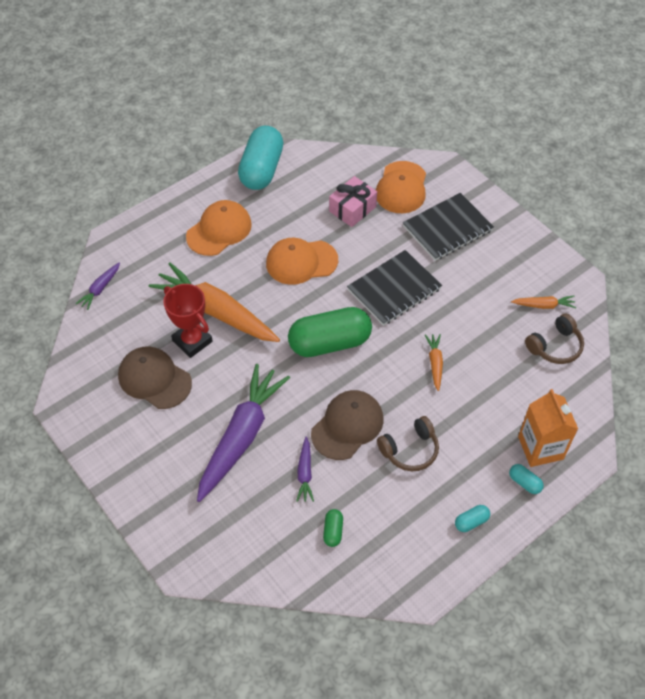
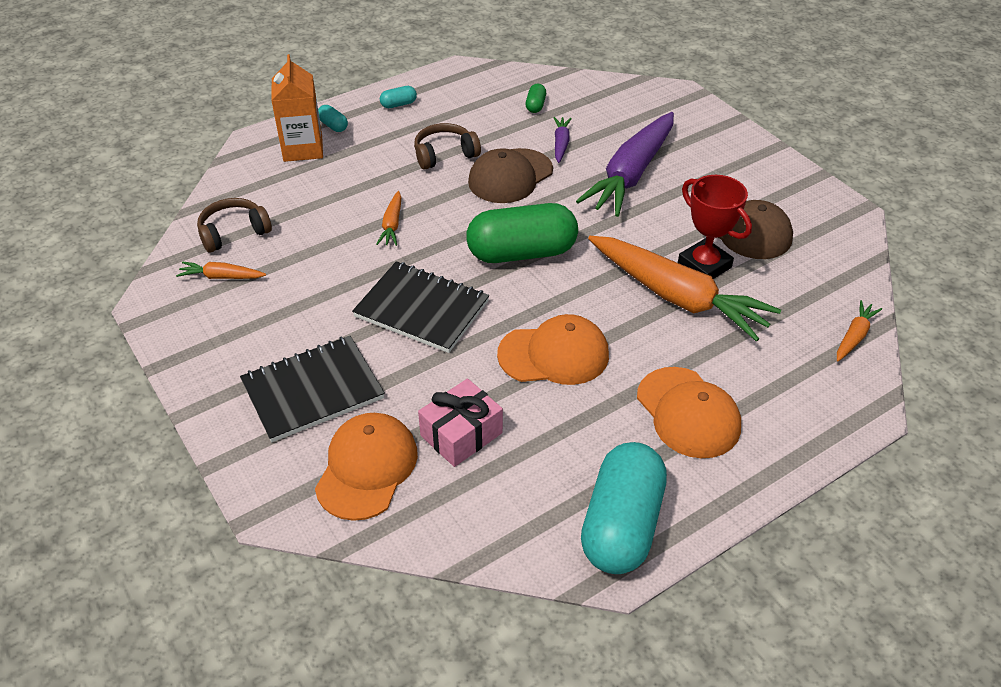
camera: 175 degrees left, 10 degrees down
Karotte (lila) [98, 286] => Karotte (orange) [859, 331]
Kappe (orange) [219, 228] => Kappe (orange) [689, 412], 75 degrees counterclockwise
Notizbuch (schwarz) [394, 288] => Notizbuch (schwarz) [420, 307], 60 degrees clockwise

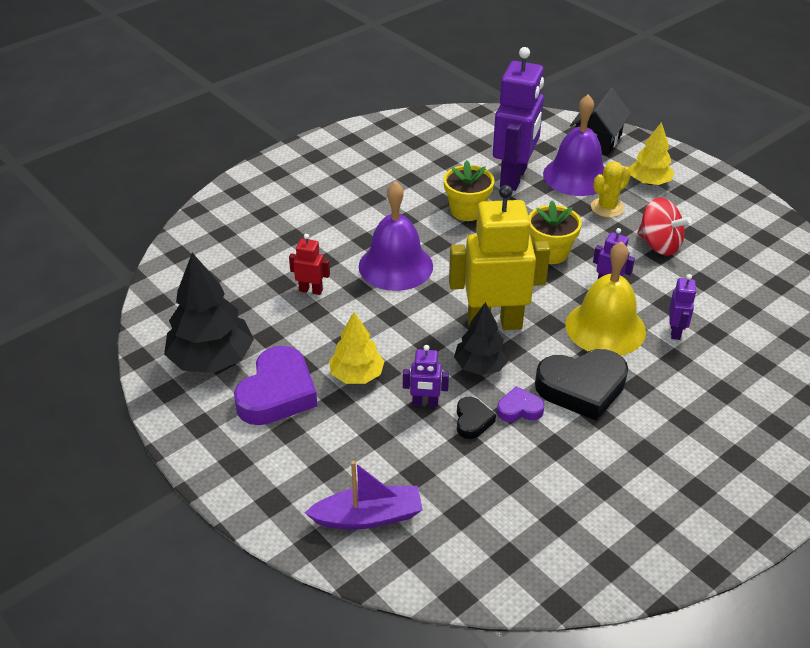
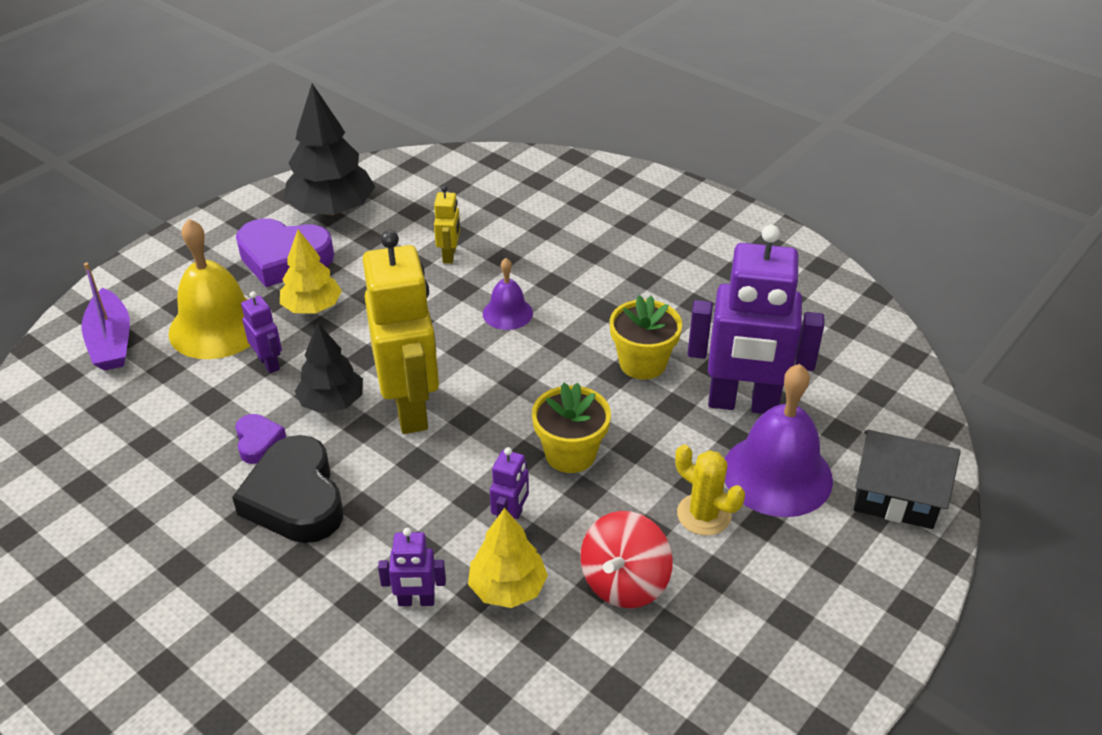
camera: 80 degrees right, 0 degrees up
Roboter (rot) [309, 264] => Roboter (gelb) [447, 225]
Glocke (lila) [396, 236] => Glocke (lila) [508, 294], x0.54
Roboter (lila) [426, 376] => Roboter (lila) [261, 332], 150 degrees clockwise
Herz (schwarz) [476, 418] => nothing
Glocke (gelb) [605, 298] => Glocke (gelb) [209, 289], move
Baum (gelb) [651, 153] => Baum (gelb) [508, 558], move

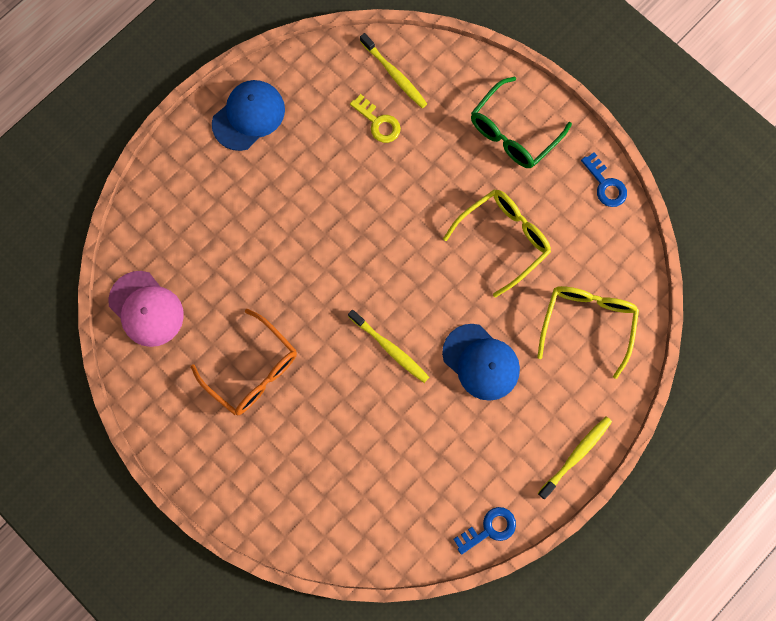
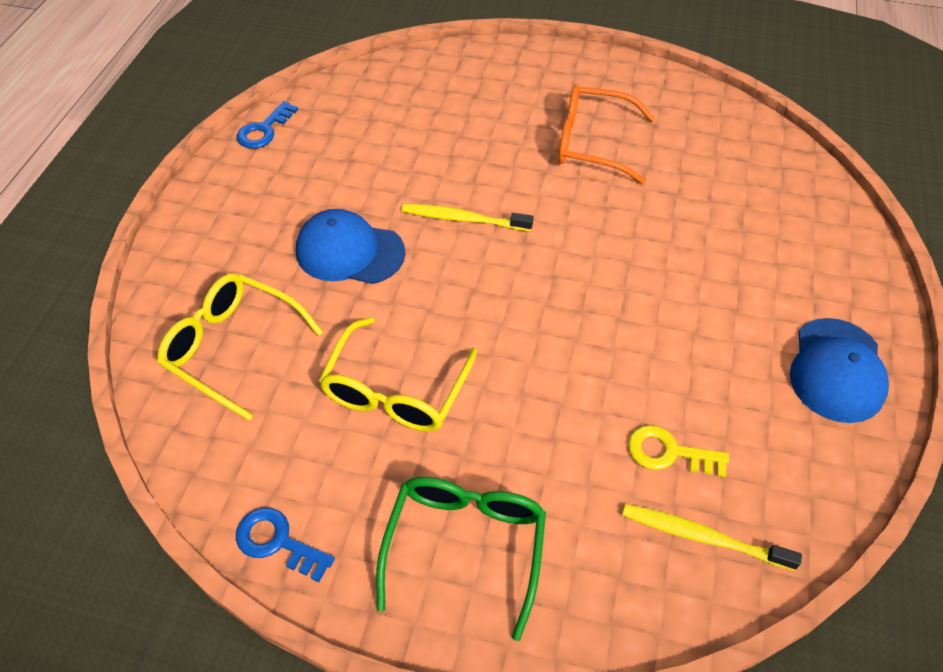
camera: 150 degrees right, 25 degrees down
Kappe (rosa) [146, 309] => nothing
Brille (gelb) [588, 332] => Brille (gelb) [240, 346], 135 degrees clockwise
Zahnbürste (gelb) [575, 458] => nothing

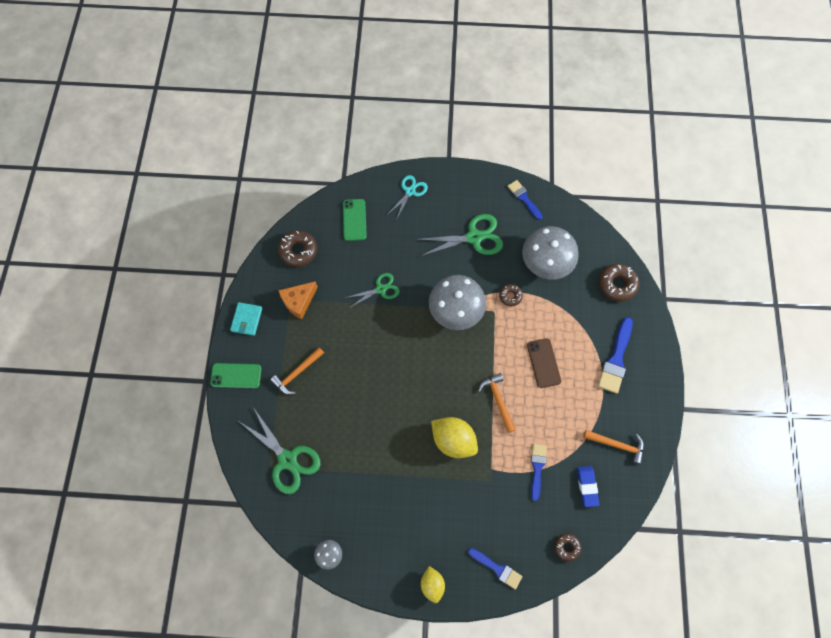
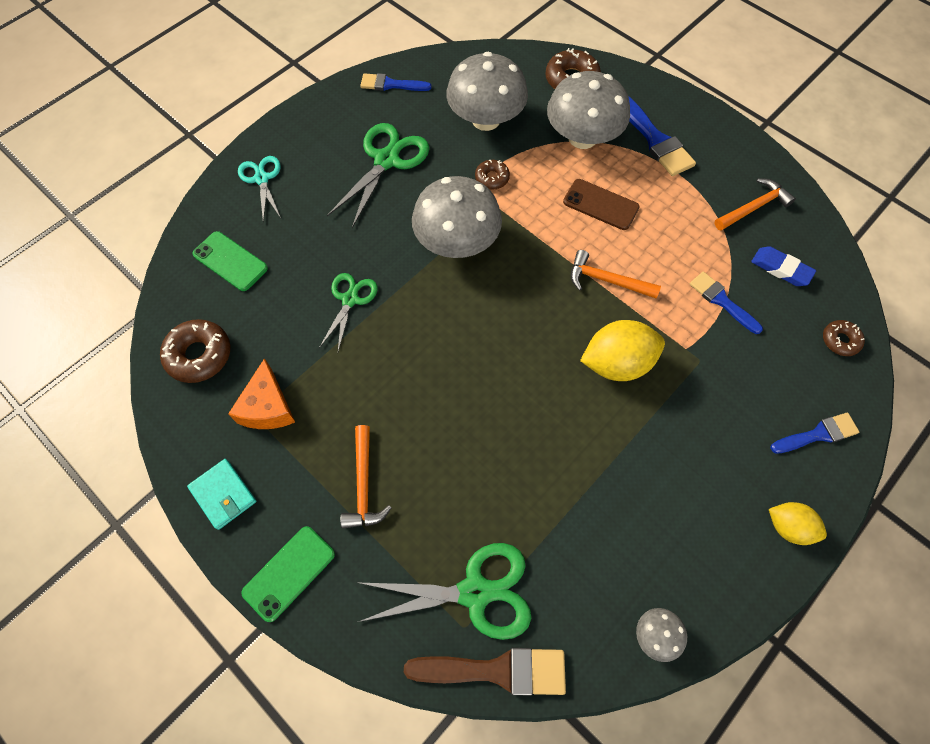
camera: 50 degrees left, 5 degrees down
nothing => Pinsel (braun) [485, 672]
nothing => Pilz (grau) [588, 110]

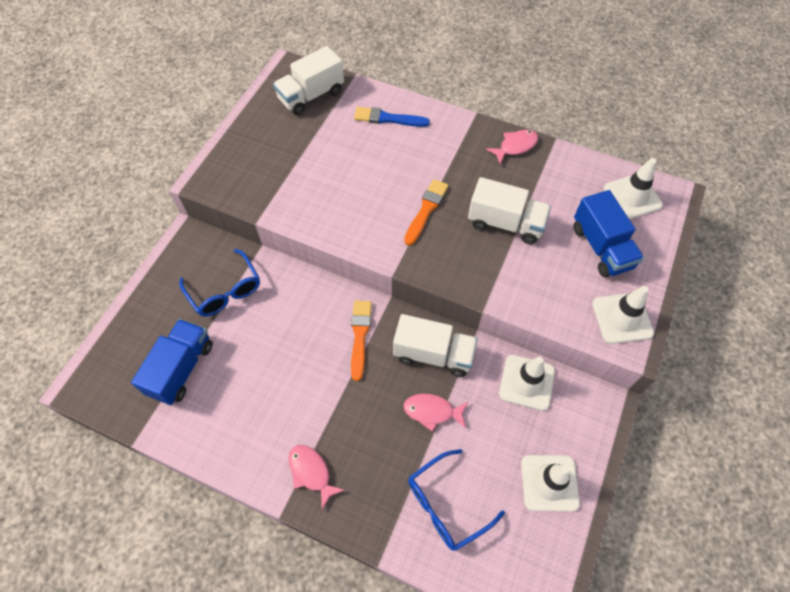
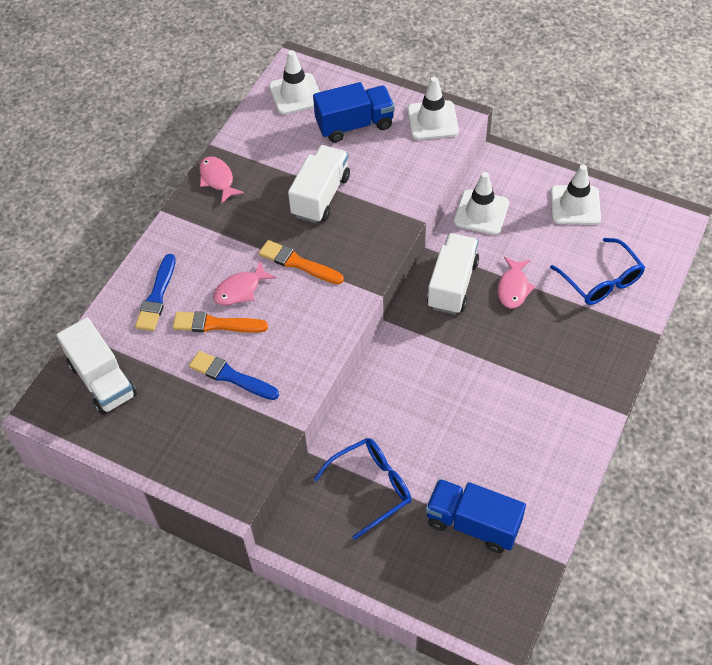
camera: 85 degrees left, 5 degrees down
Fisch (rosa) [317, 477] => Fisch (rosa) [244, 282], move
Pinsel (orange) [361, 340] => Pinsel (orange) [220, 322], move
nothing => Pinsel (blau) [234, 375]

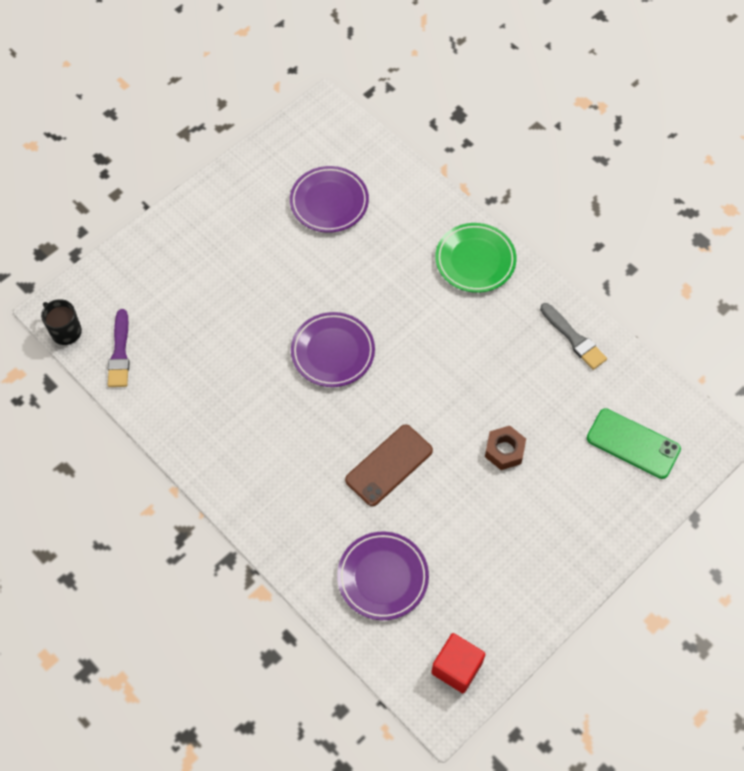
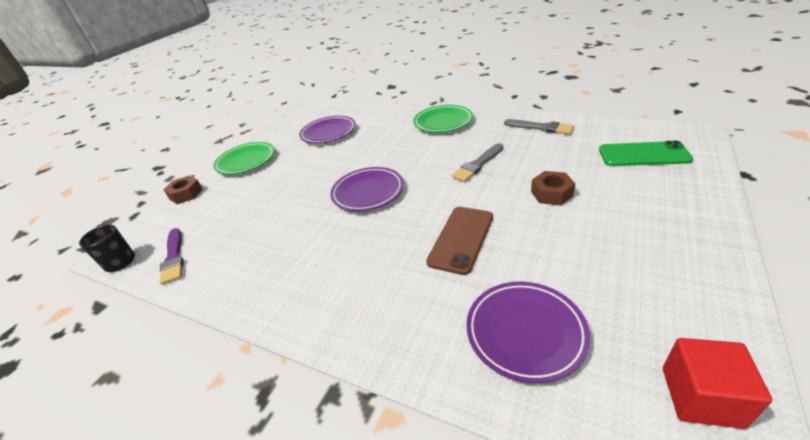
camera: 15 degrees left, 25 degrees down
nothing => Sechskantmutter (braun) [183, 189]
nothing => Teller (grün) [244, 158]
nothing => Pinsel (grau) [477, 162]

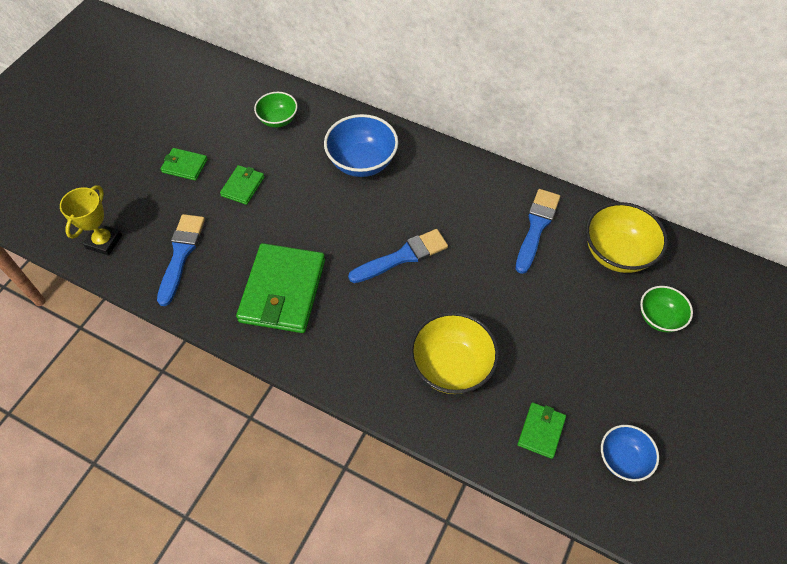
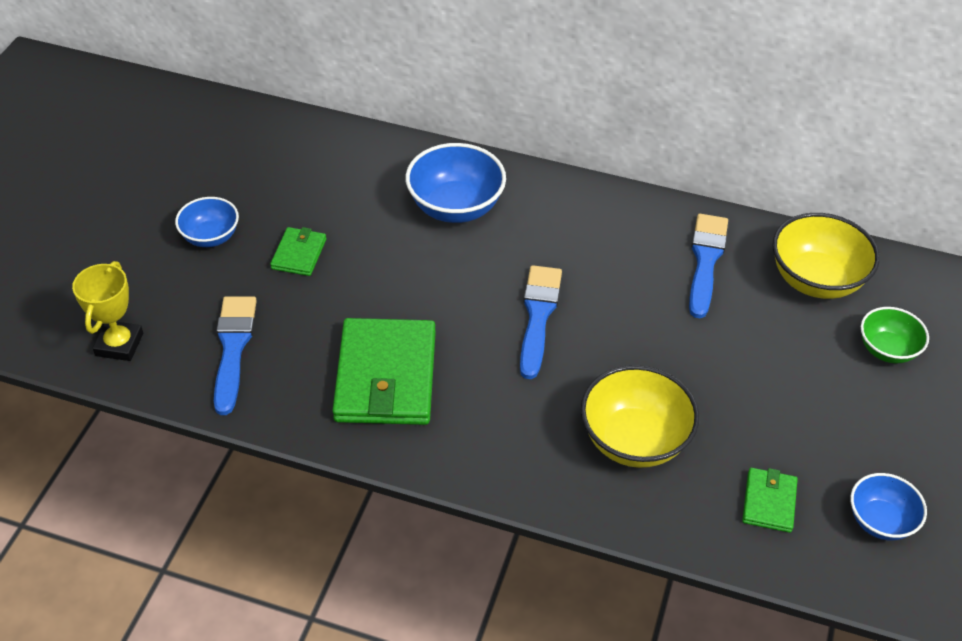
camera: 10 degrees left, 10 degrees down
Geldbörse (grün) [184, 164] => Schüssel (blau) [207, 222]
Schüssel (grün) [276, 110] => nothing
Pinsel (blau) [398, 256] => Pinsel (blau) [541, 322], 45 degrees counterclockwise

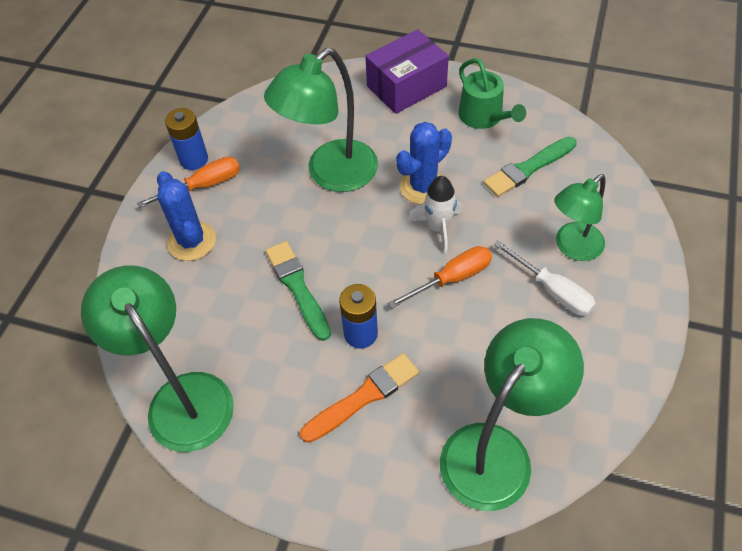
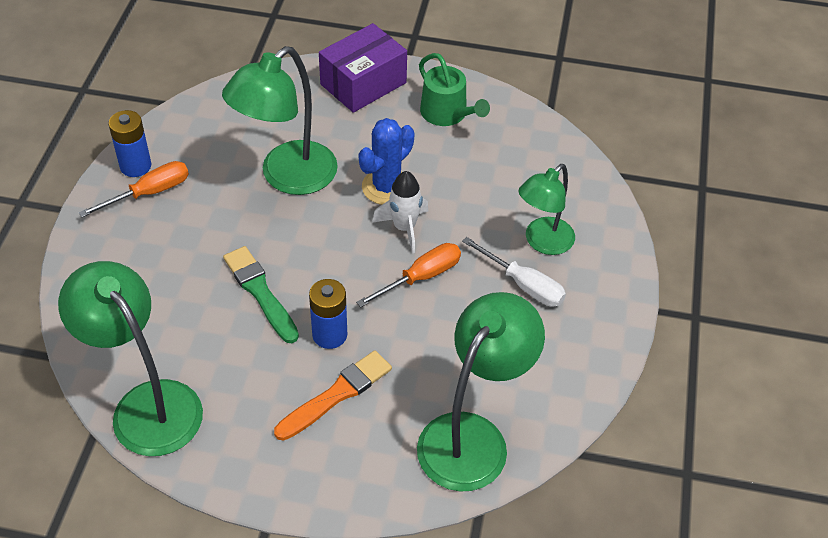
camera: 10 degrees left, 5 degrees down
Kaktus (blau) [186, 216] => nothing
Pinsel (grün) [530, 167] => nothing

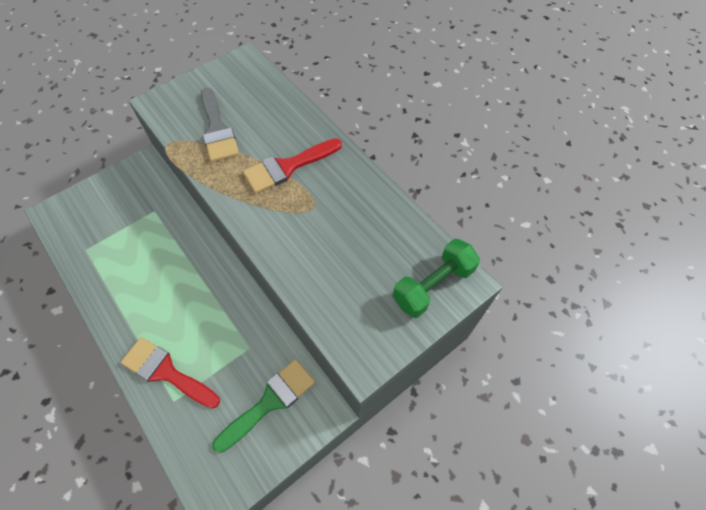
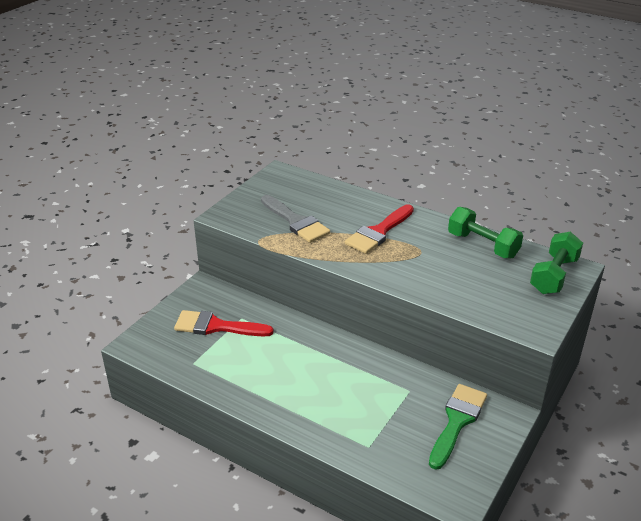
camera: 20 degrees left, 25 degrees down
Pinsel (rot) [170, 373] => Pinsel (rot) [224, 323], move
nothing => Hantel (grün) [485, 233]

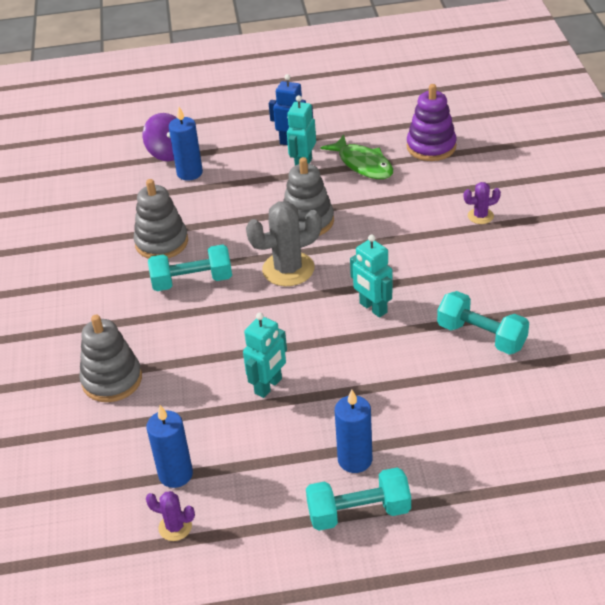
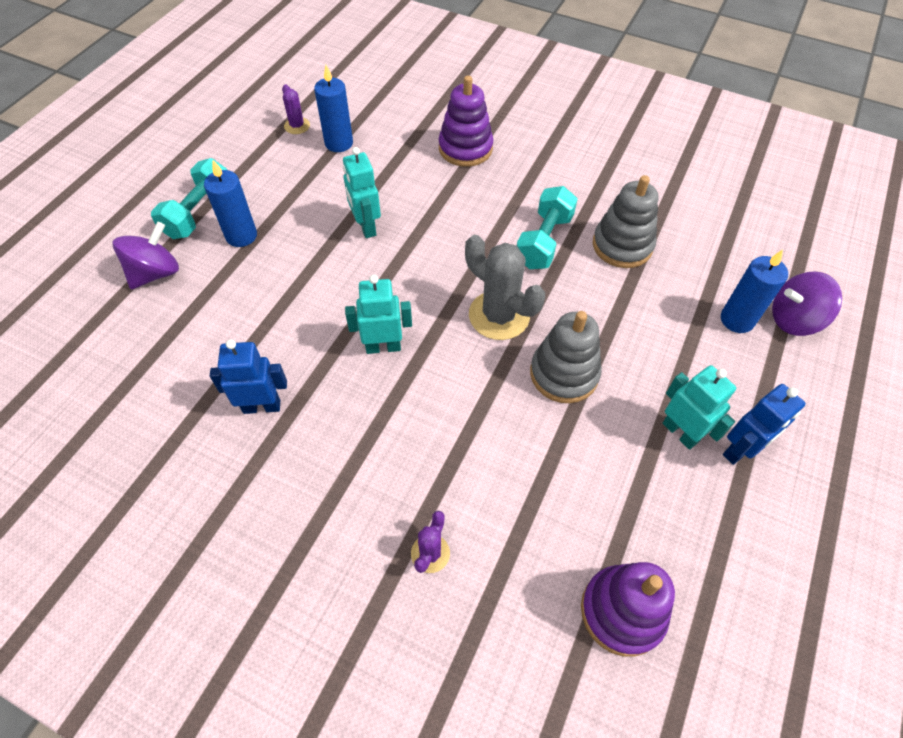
camera: 120 degrees right, 15 degrees up
Stapelspielzeug (grau) [110, 358] => Stapelspielzeug (lila) [466, 121]
Kaktus (lila) [170, 516] => Kaktus (lila) [296, 109], 75 degrees counterclockwise
Kaktus (grau) [284, 243] => Kaktus (grau) [505, 287], 60 degrees counterclockwise
Fisch (grün) [356, 157] => nothing
Hantel (türkis) [483, 323] => Roboter (blau) [248, 376]
nothing => Kreisel (lila) [146, 255]

